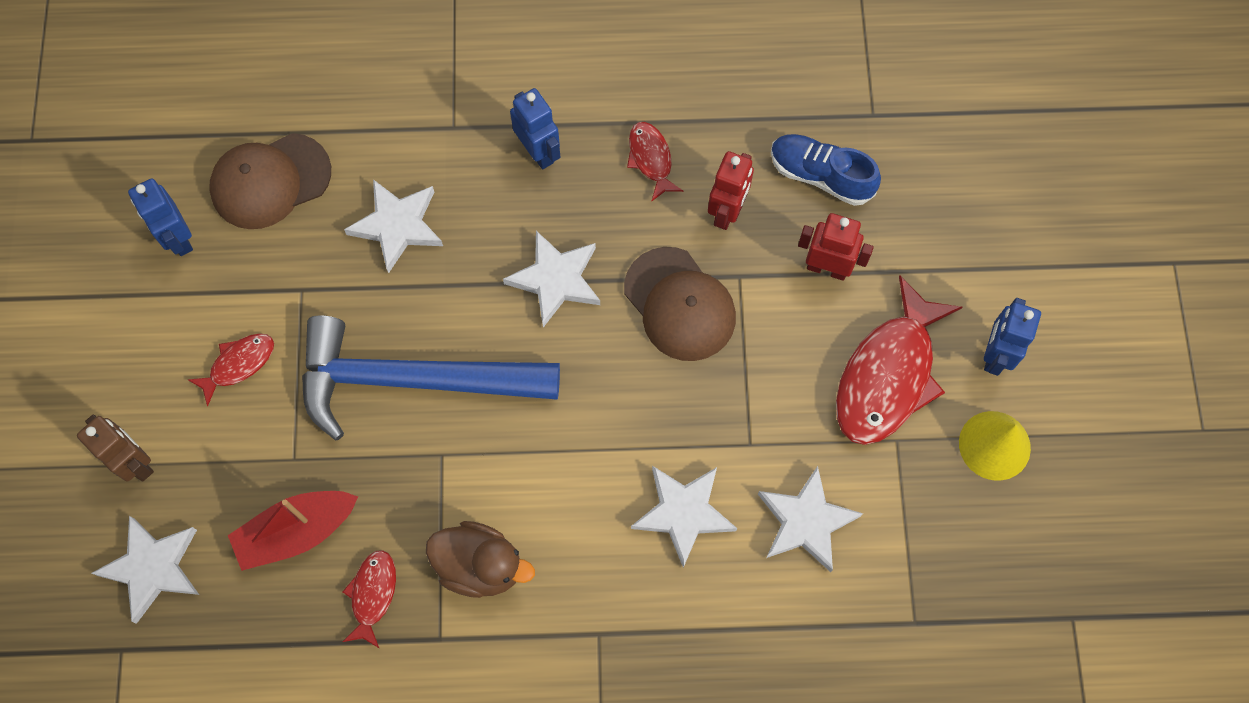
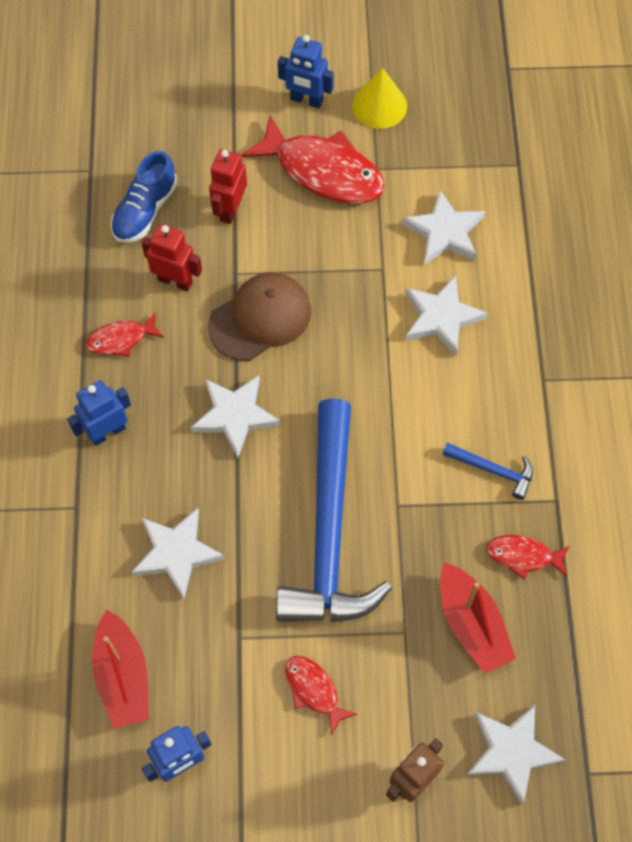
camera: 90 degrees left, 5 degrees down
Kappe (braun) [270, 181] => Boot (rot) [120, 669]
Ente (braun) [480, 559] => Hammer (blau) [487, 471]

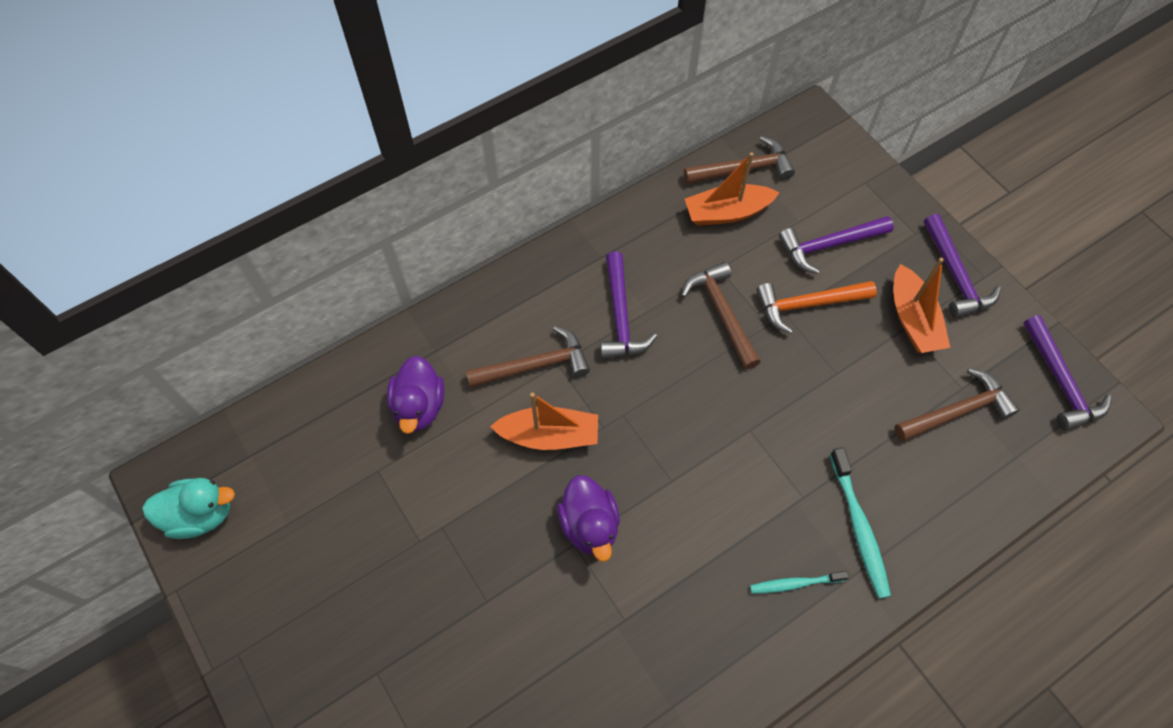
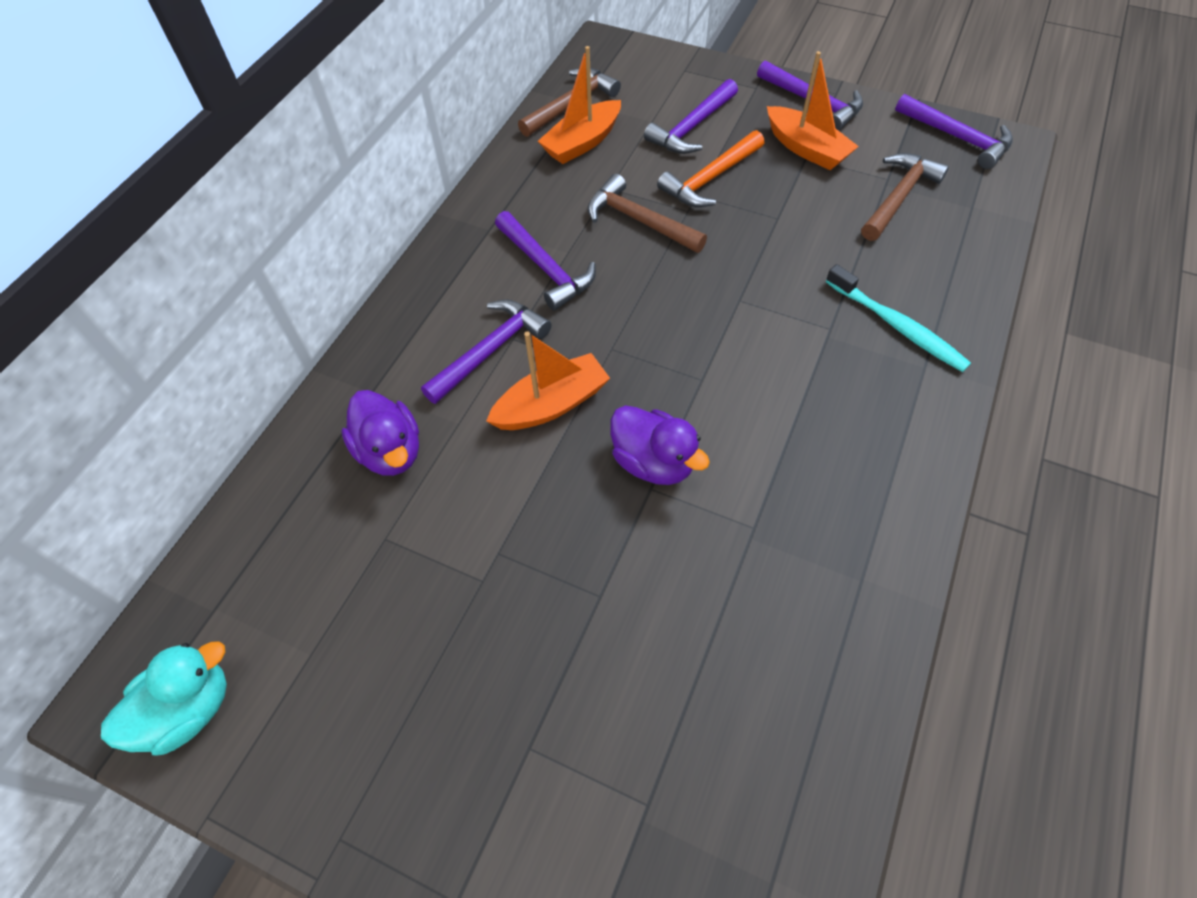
camera: 30 degrees left, 5 degrees down
Hammer (braun) [528, 357] => Hammer (lila) [486, 352]
Zahnbürste (türkis) [799, 582] => nothing

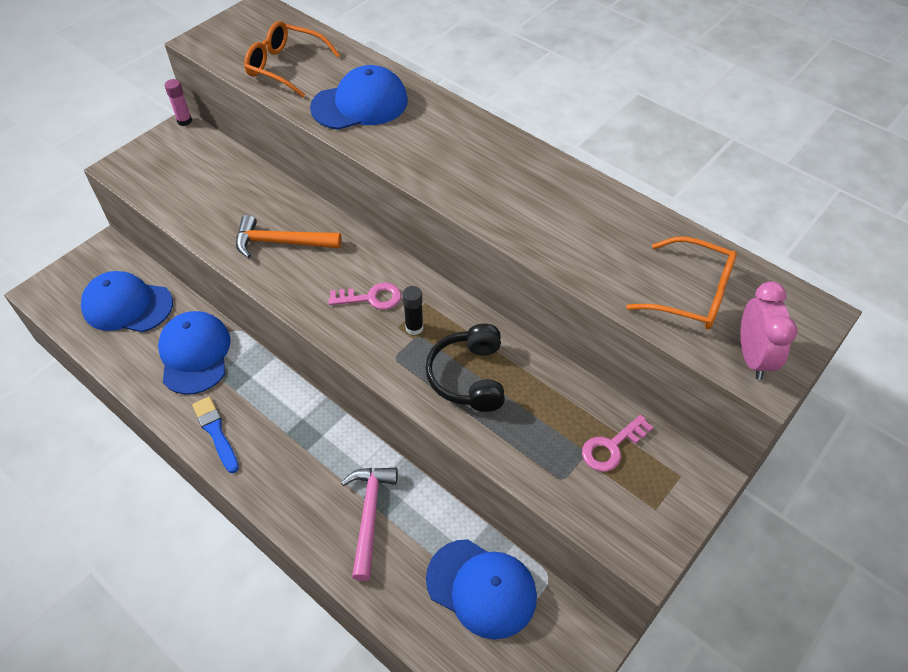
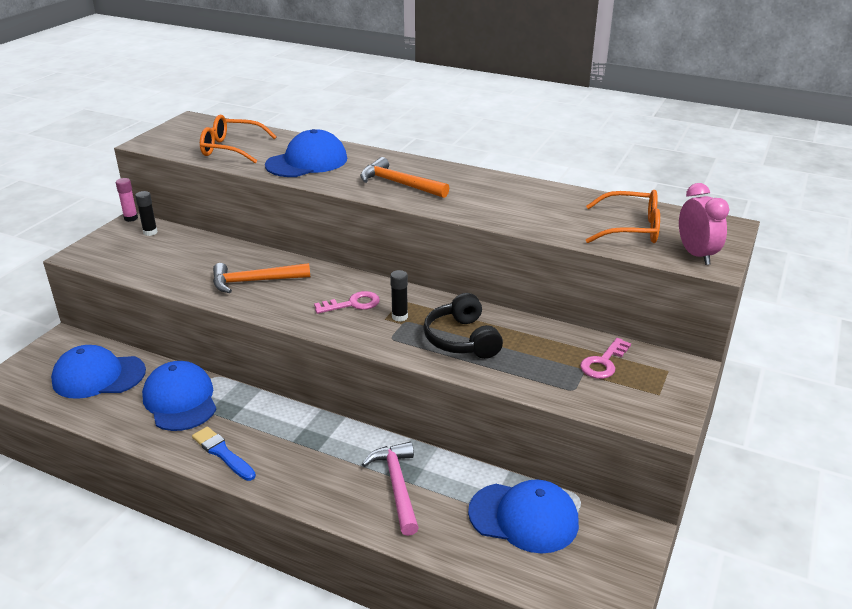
camera: 15 degrees left, 20 degrees down
nothing => Klebestift (schwarz) [146, 213]
nothing => Hammer (orange) [404, 177]

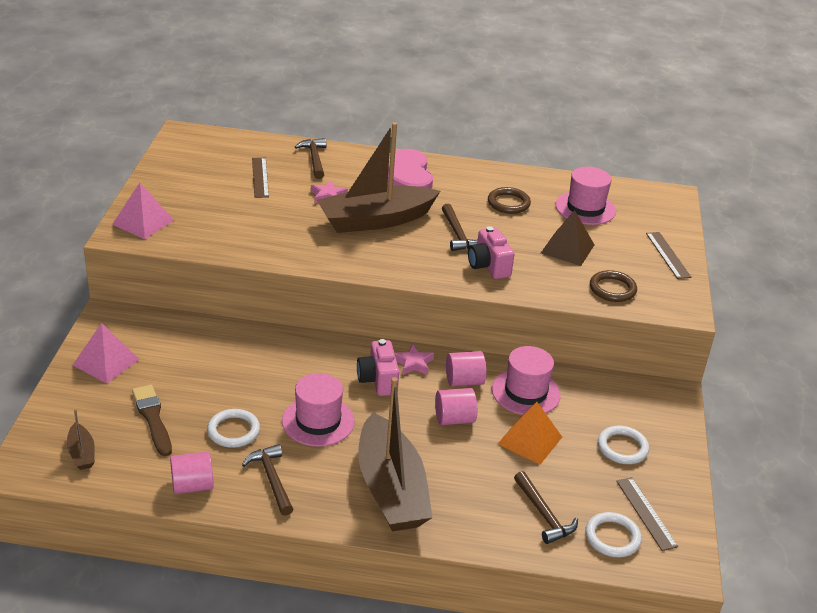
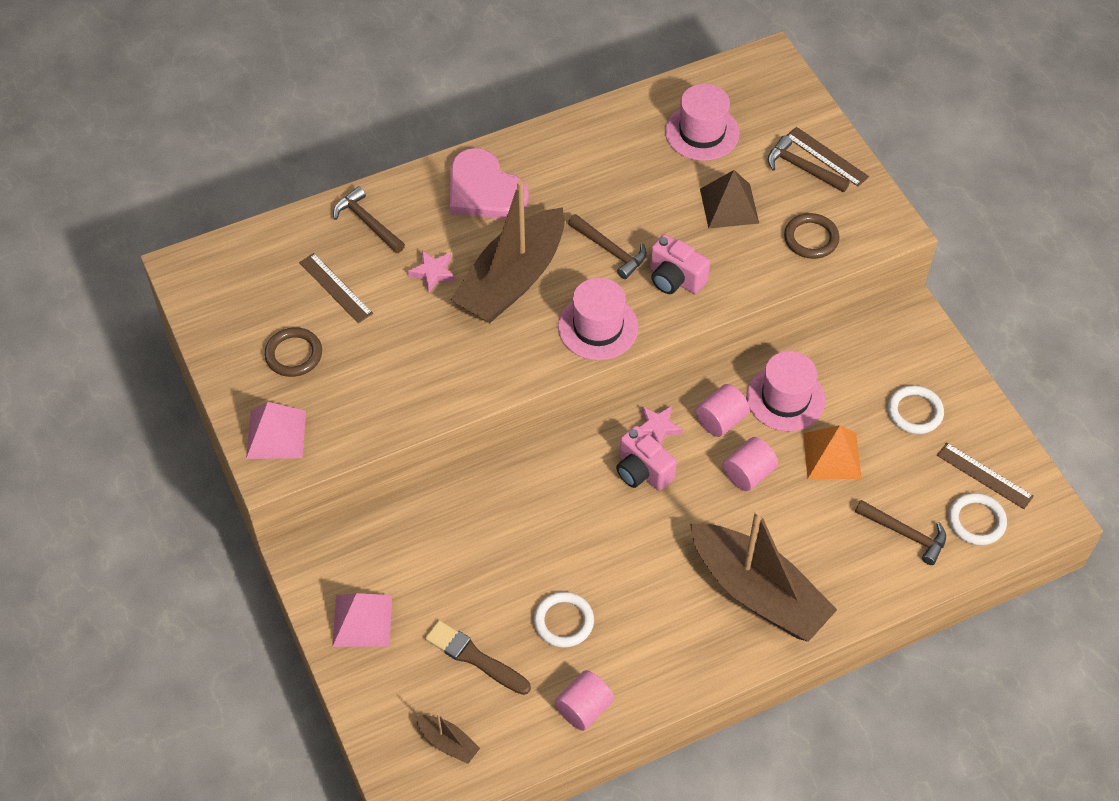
camera: 30 degrees left, 20 degrees up
Hammer (braun) [267, 480] => Hammer (braun) [809, 163], move
Hut (rosa) [318, 410] => Hut (rosa) [598, 319], move
Ring (braun) [509, 200] => Ring (braun) [293, 352], move

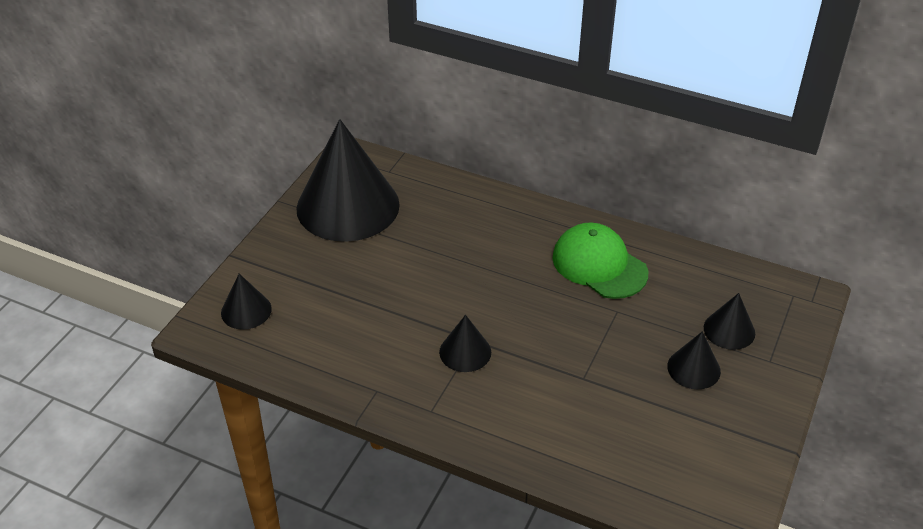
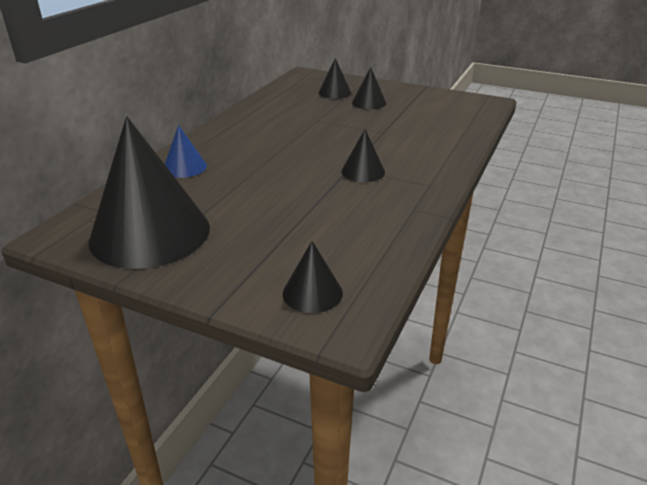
camera: 90 degrees left, 10 degrees down
Kappe (grün) [600, 260] => nothing
nothing => Kegel (blau) [186, 151]

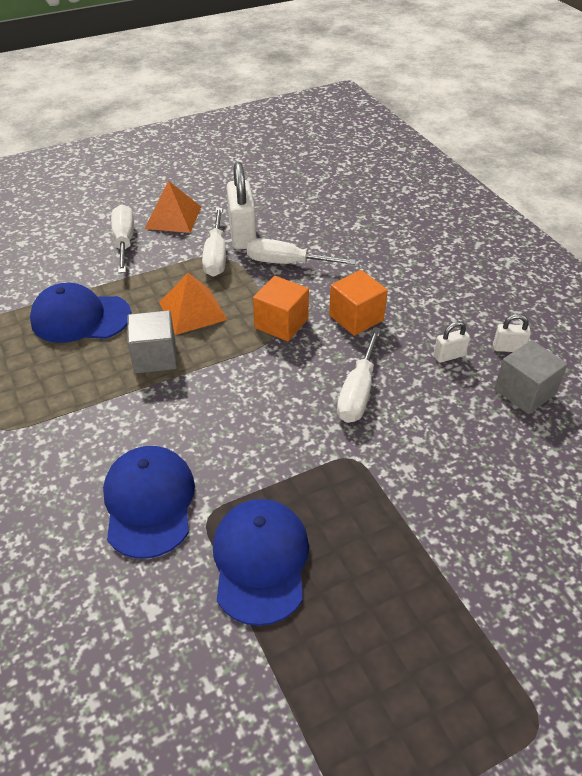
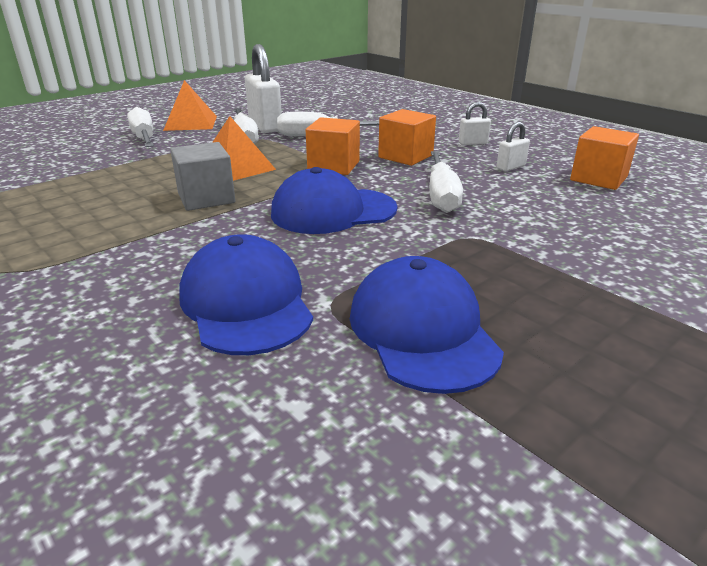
camera: 15 degrees left, 15 degrees down
Kappe (blau) [80, 313] => Kappe (blau) [334, 200], move
Vorhängeschloss (weiß) [512, 333] => Vorhängeschloss (weiß) [475, 123], move
Kubus (grau) [531, 377] => Kubus (orange) [604, 158]

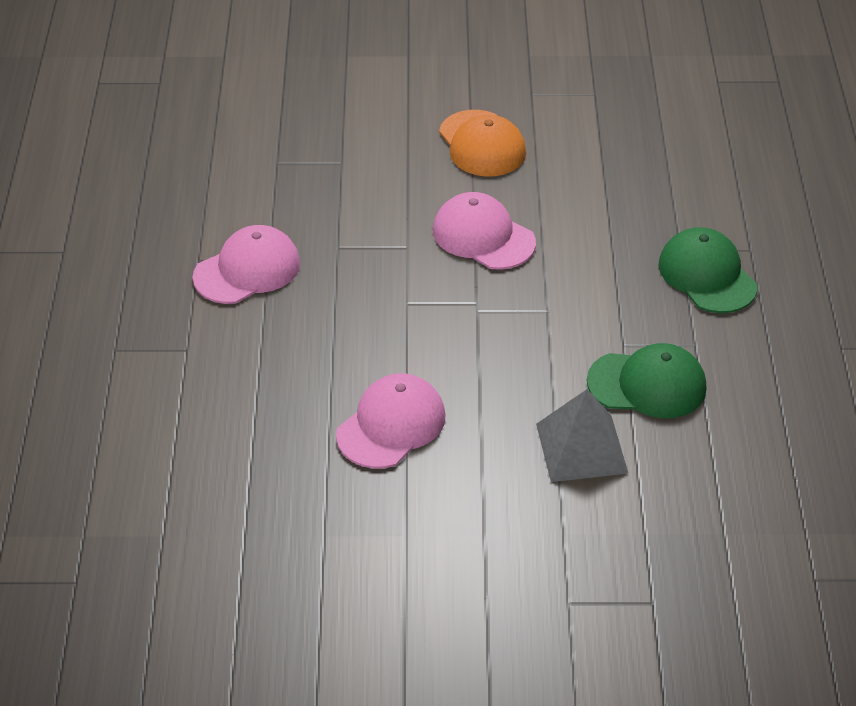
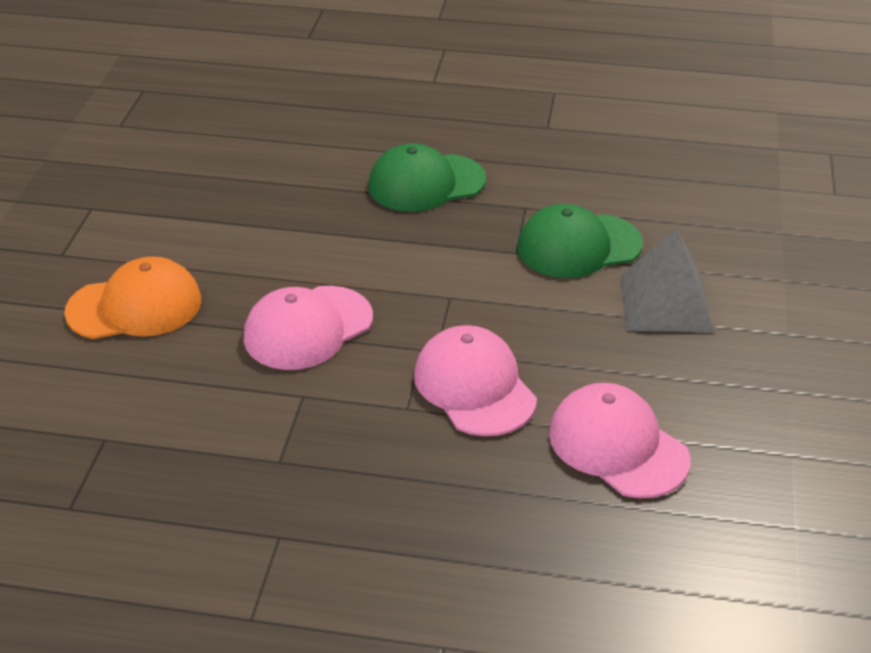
camera: 80 degrees left, 5 degrees down
Kappe (rosa) [246, 264] => Kappe (rosa) [475, 380], move
Kappe (grün) [646, 380] => Kappe (grün) [580, 241], 120 degrees counterclockwise

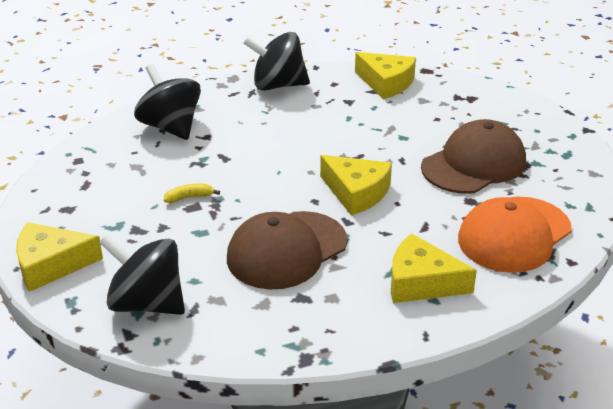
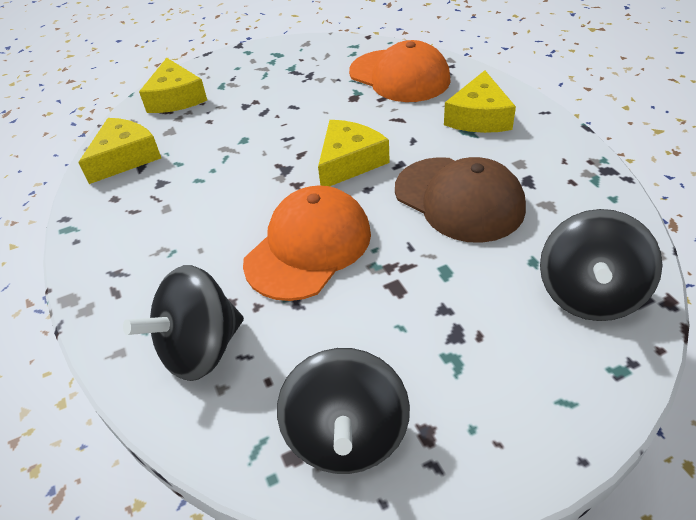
camera: 90 degrees left, 10 degrees up
Käse (gelb) [59, 257] => Käse (gelb) [173, 85], move
Banane (gelb) [192, 193] => nothing
Kreisel (schwarz) [276, 61] => Kreisel (schwarz) [343, 411], move
Kappe (braun) [473, 156] => nothing
nothing => Kappe (orange) [307, 243]

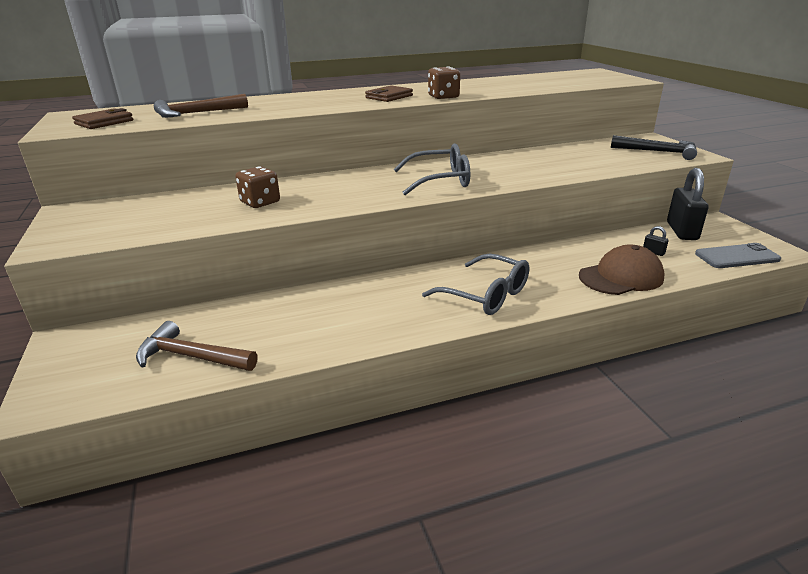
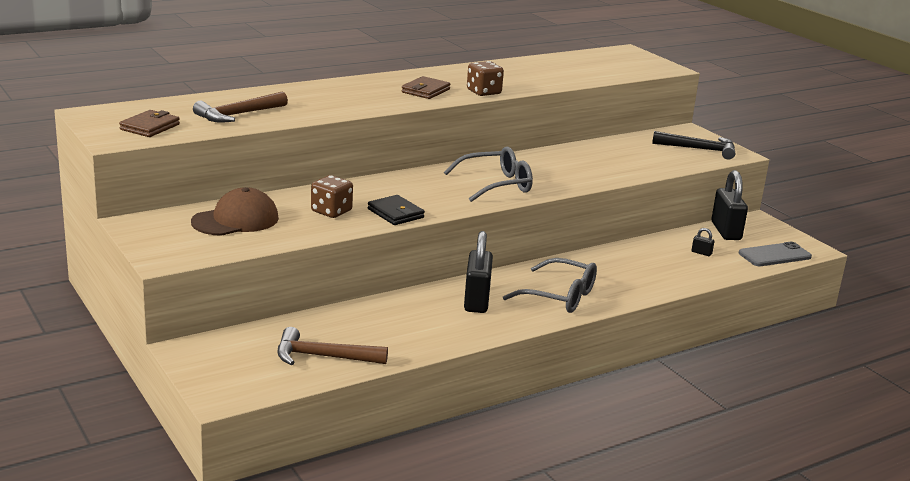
camera: 15 degrees left, 5 degrees down
Kappe (braun) [622, 269] => Kappe (braun) [235, 211], move
nothing => Geldbörse (schwarz) [396, 210]
nothing => Vorhängeschloss (schwarz) [478, 272]

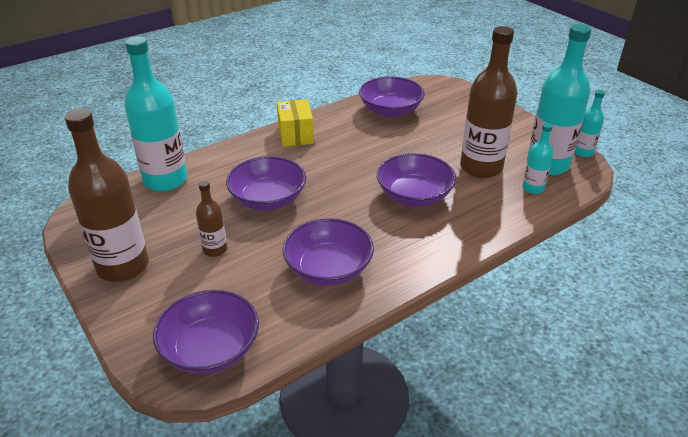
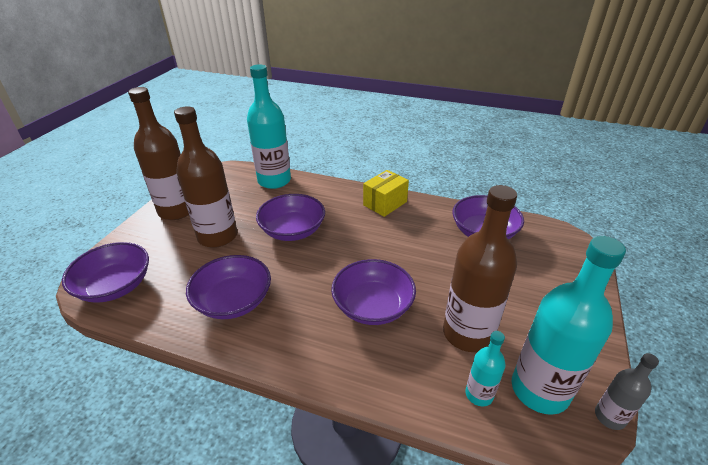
camera: 55 degrees right, 0 degrees up
Flasche (braun) [211, 218] => Flasche (braun) [205, 177], x2.05
Flasche (türkis) [589, 123] => Flasche (grau) [627, 391]

